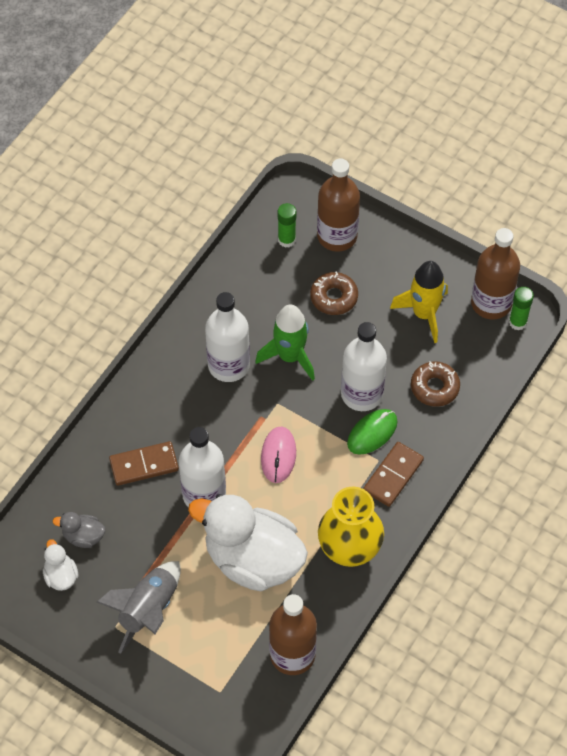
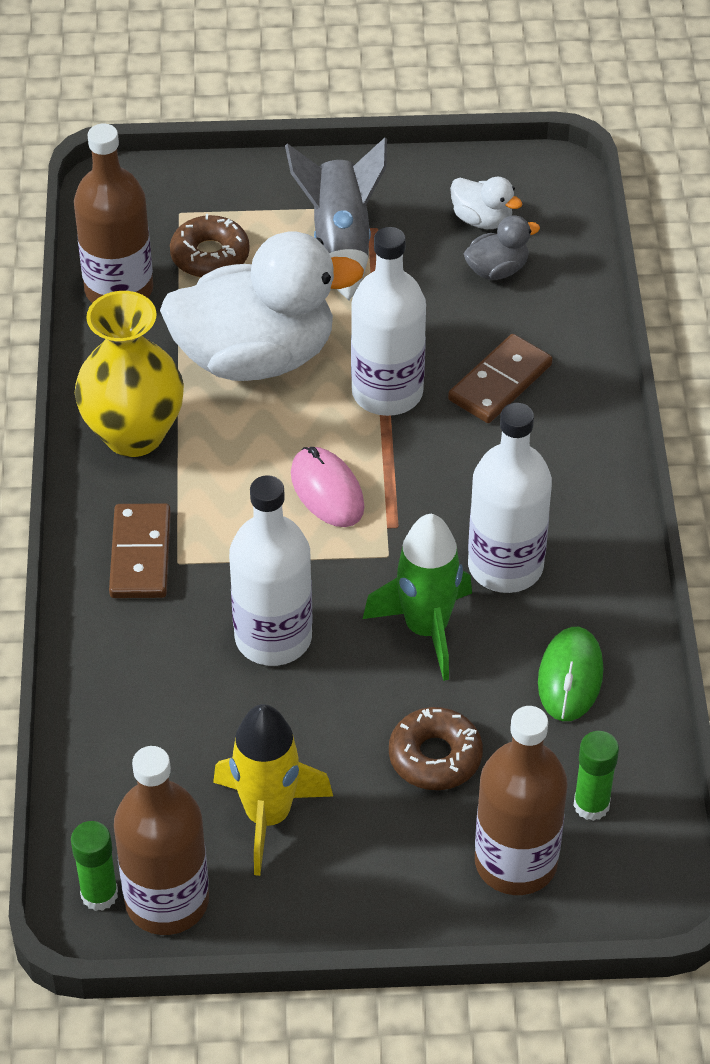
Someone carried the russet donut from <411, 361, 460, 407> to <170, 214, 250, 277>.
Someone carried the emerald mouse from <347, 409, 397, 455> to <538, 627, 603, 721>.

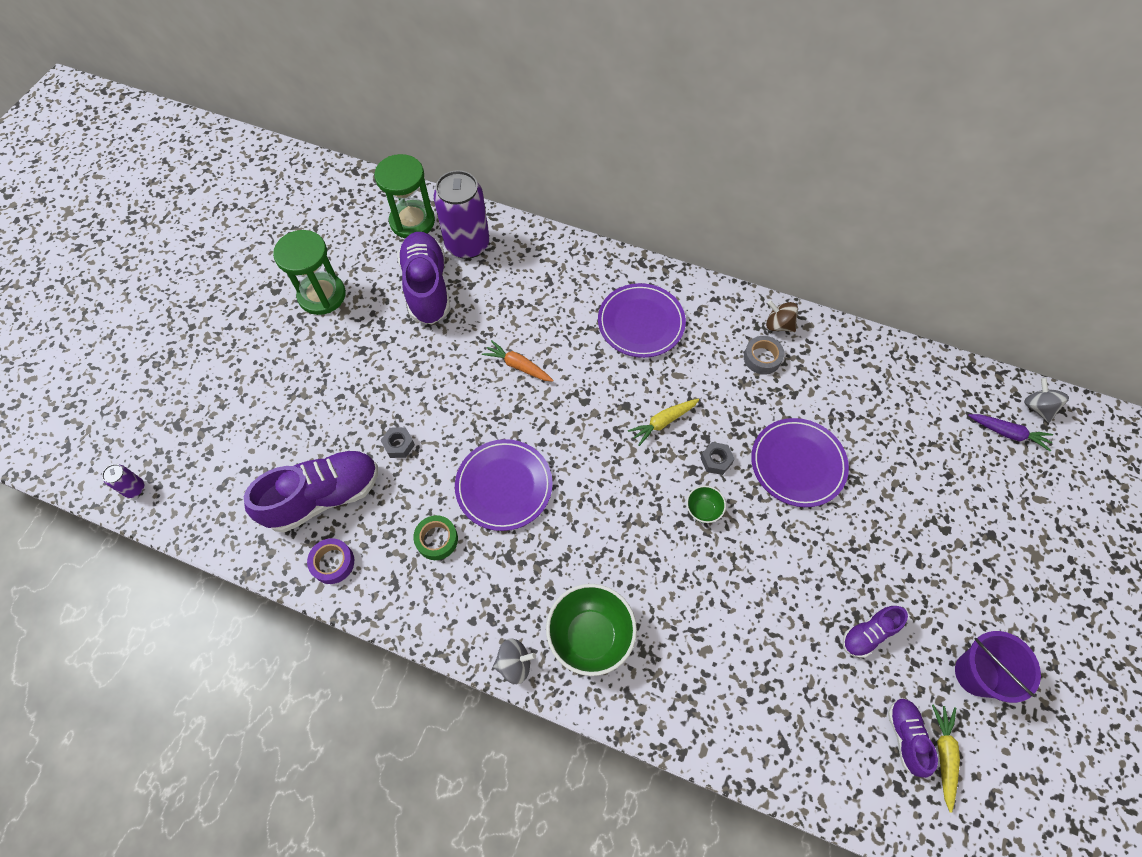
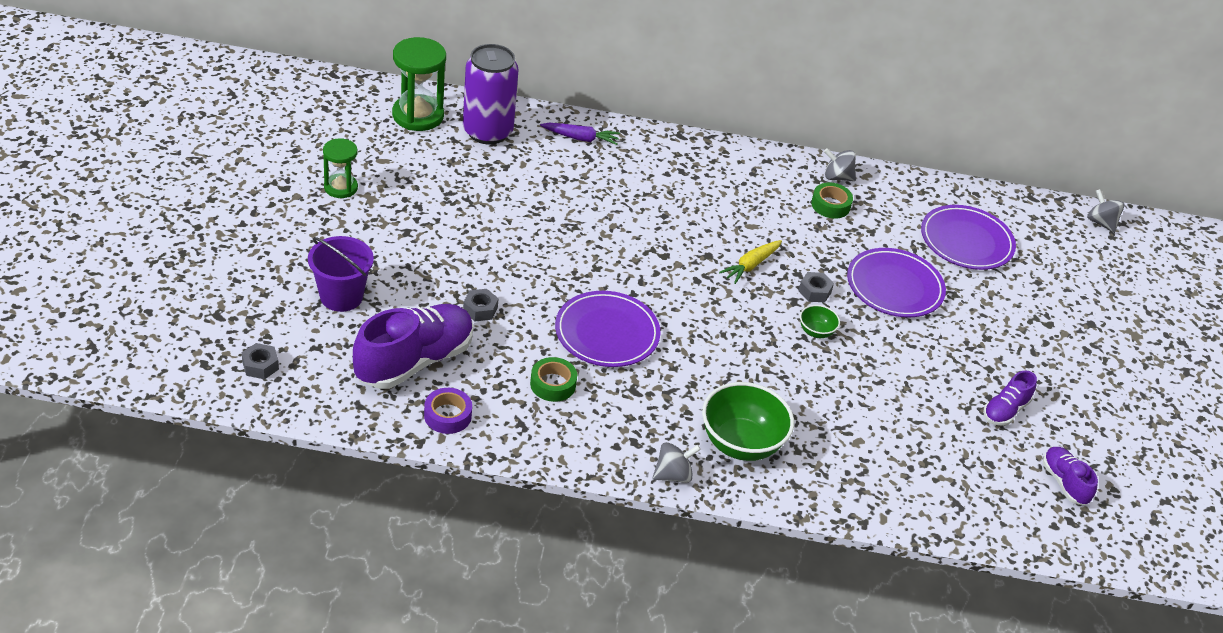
Someone put down the grey hexagon nut at <242, 343, 279, 379>.
Someone carried the royal purple pail from <955, 631, 1041, 703> to <308, 236, 374, 312>.
Someone scaled the emerald hourglass at <273, 230, 346, 315> by 0.61.
Someone carried the royal purple carrot from <968, 414, 1053, 451> to <540, 123, 620, 145>.
Someone repainted the grey sticky tape at <744, 336, 784, 375>, which became the emerald sticky tape at <811, 183, 853, 219>.
Someone repainted the russet spinning top at <766, 300, 798, 332>, which became the grey spinning top at <824, 148, 856, 181>.
Someone carried the royal purple dinner plate from <598, 283, 686, 358> to <921, 205, 1016, 270>.
Someone took away the royal purple can at <102, 464, 144, 498>.
Someone took away the royal purple sneaker at <397, 232, 450, 324>.
Someone took away the orange carrot at <482, 340, 554, 382>.
Someone took away the bright yellow carrot at <932, 704, 960, 813>.

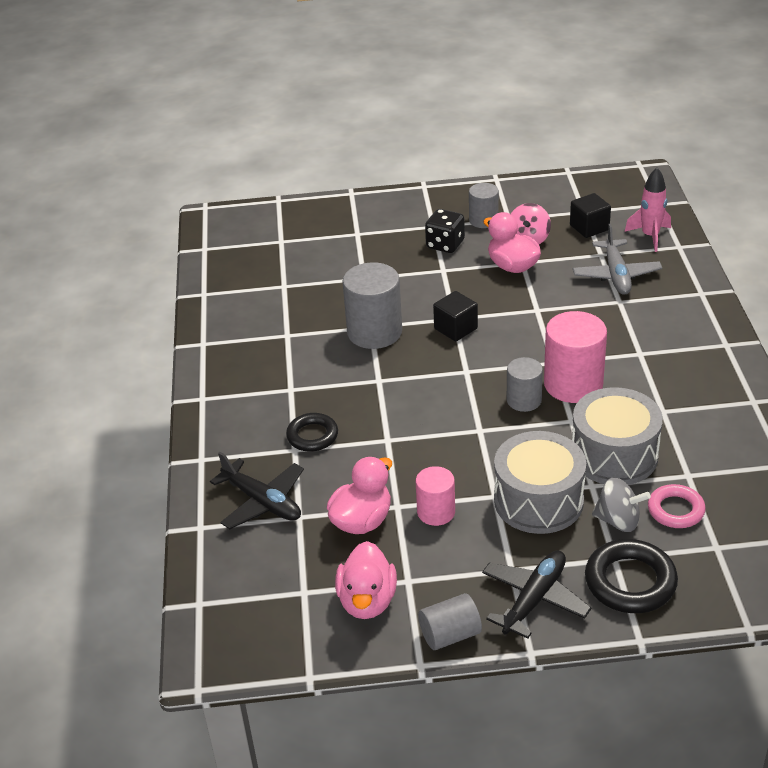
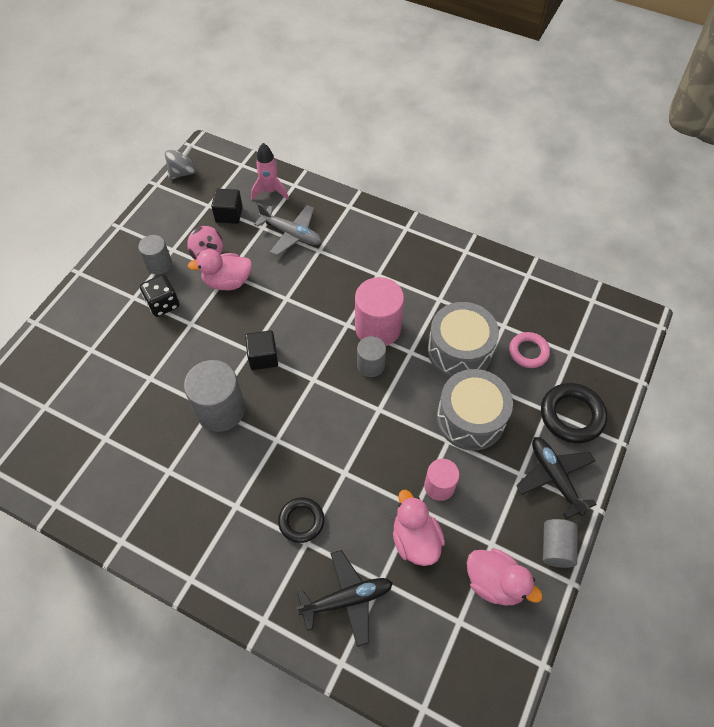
Someone carried the grey spinning top from <592, 478, 651, 532> to <165, 144, 196, 180>.

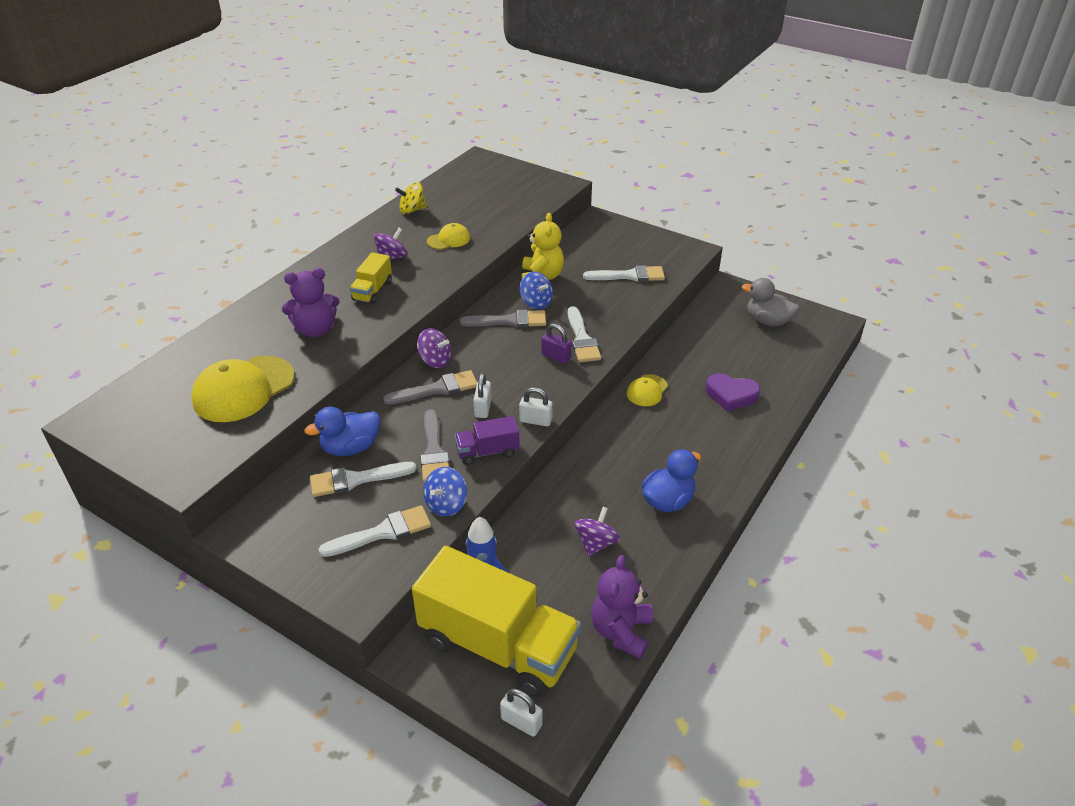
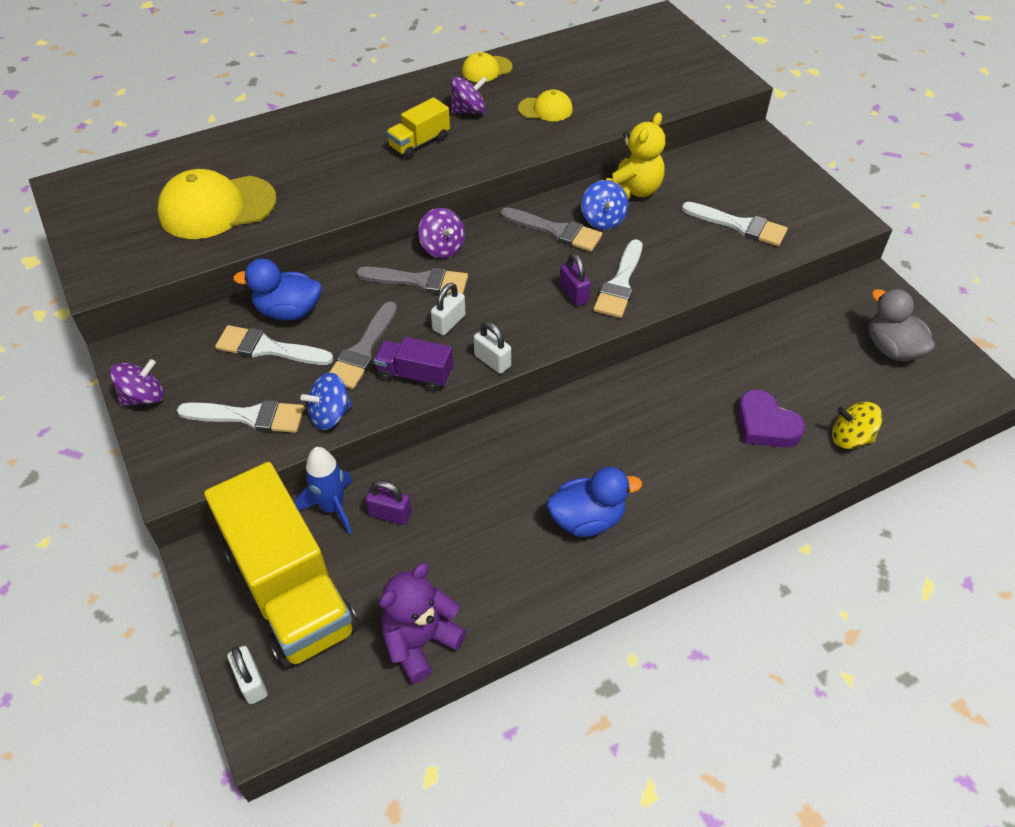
Someone carried the royal purple spinning top from <574, 507, 620, 556> to <110, 359, 164, 406>.
Someone put down the royal purple padlock at <365, 480, 412, 525>.
Someone carried the bright yellow cap from <627, 374, 668, 406> to <462, 52, 513, 82>.
Someone carried the bright yellow spinning top from <395, 182, 427, 214> to <832, 402, 883, 449>.
Someone took away the royal purple teddy at <282, 268, 339, 337>.

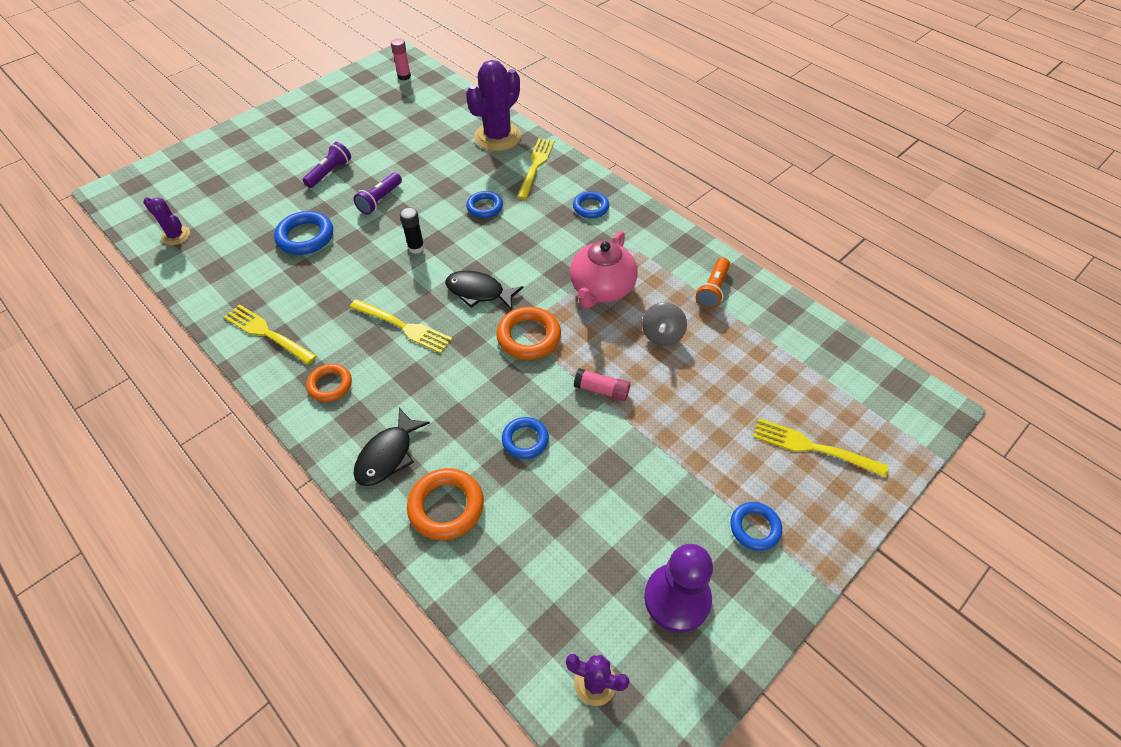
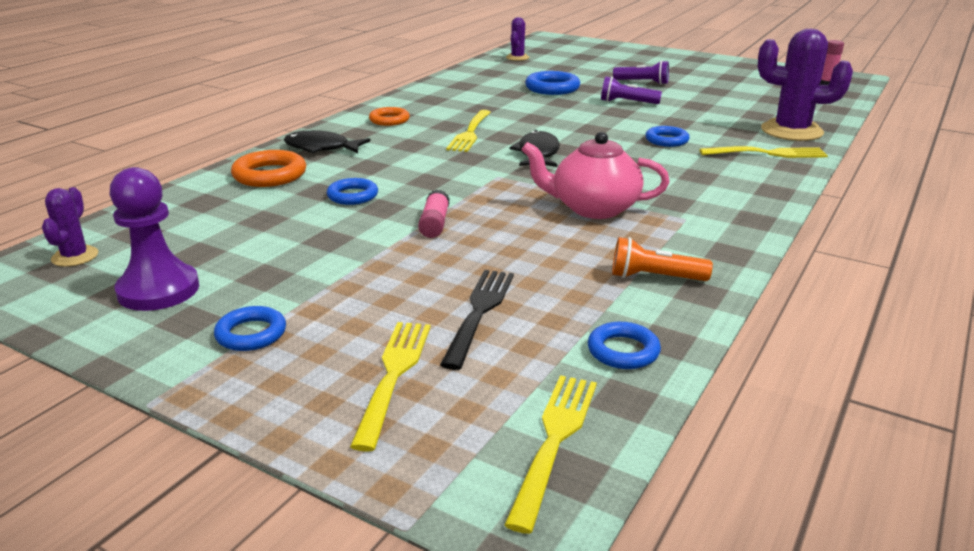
Someone put down the jet-black dinner fork at <440, 270, 514, 370>.
Someone carried the bright yellow dinner fork from <224, 304, 317, 365> to <504, 375, 597, 534>.
Someone carried the royal blue hoop from <573, 191, 609, 218> to <588, 322, 661, 369>.
Someone took away the jet-black glue stick at <400, 208, 424, 254>.
Someone took away the orange hoop at <496, 307, 561, 360>.
Someone took away the grey spinning top at <642, 302, 687, 346>.

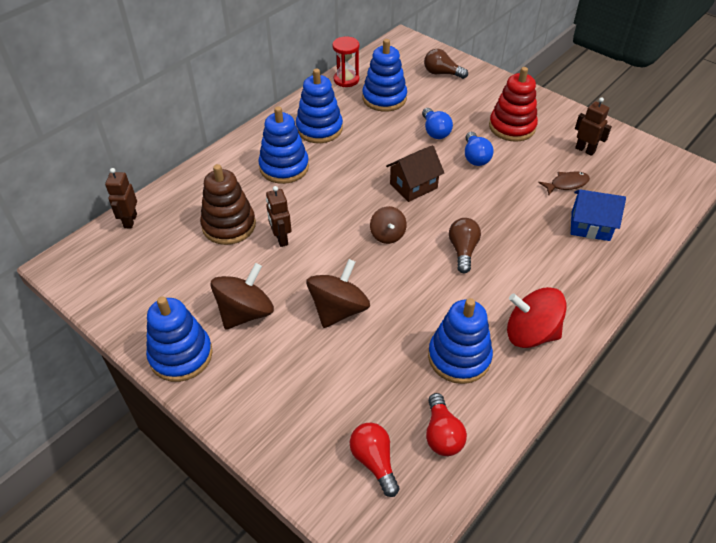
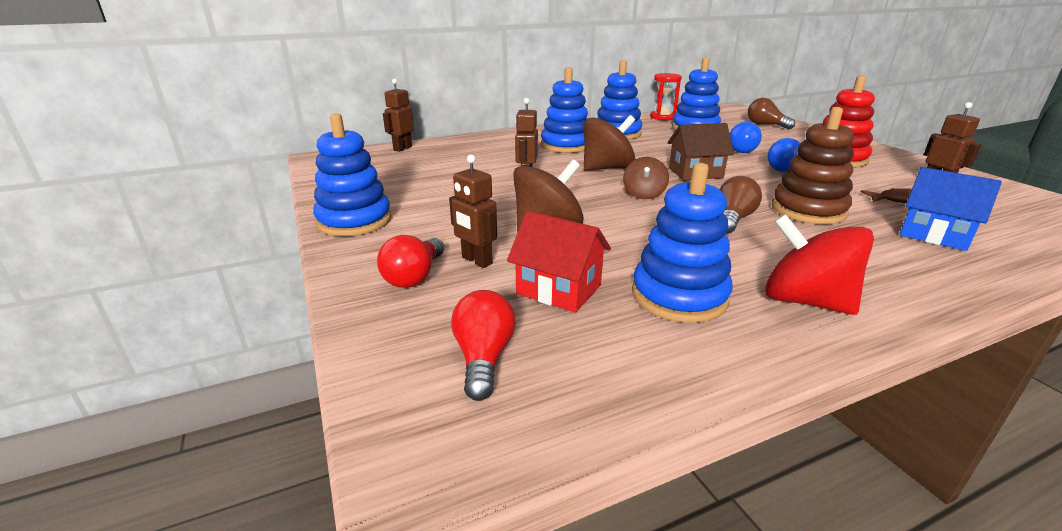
Someone carried the scarlet light bulb from <426, 393, 467, 456> to <377, 235, 444, 288>.
Someone put down the russet robot at <449, 155, 497, 268>.
Someone put down the scarlet toy house at <507, 211, 611, 313>.
Someone carried the russet spinning top from <210, 263, 274, 330> to <584, 115, 635, 171>.
Someone carried the russet ring stacker from <200, 164, 256, 245> to <772, 107, 854, 224>.

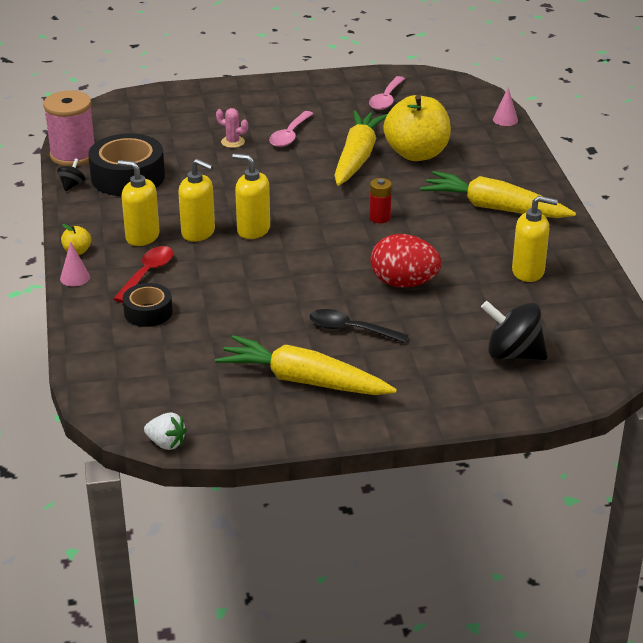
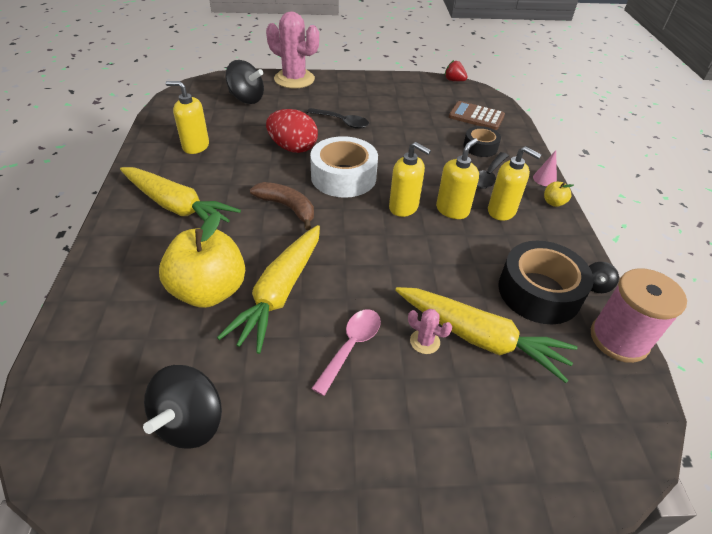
Someone swapped the rose-pink tablespoon at <369, 76, 405, 110> for the jet-black spinning top at <143, 365, 222, 449>.
Someone swapped the scarlet battery at <369, 178, 392, 223> for the russet banana fruit at <250, 182, 314, 230>.
Someone put down the rose-pink saguaro cactus at <266, 11, 319, 88>.
Someone put down the snow-white sticky tape at <310, 136, 378, 198>.
Someone carried the bright yellow carrot from <215, 335, 397, 395> to <395, 287, 578, 383>.
Someone rotated the bright yellow soap dispenser at <178, 159, 215, 242> by 90 degrees clockwise.
Someone repainted the snow-white toy strawberry at <144, 412, 187, 450>, which became the scarlet toy strawberry at <445, 60, 467, 81>.
Someone put down the russet pocket calculator at <449, 101, 505, 130>.
Someone repainted the scarlet tablespoon at <113, 246, 173, 303>, which became the jet-black tablespoon at <477, 152, 509, 189>.
Someone took away the rose-pink solid cone at <493, 87, 518, 126>.

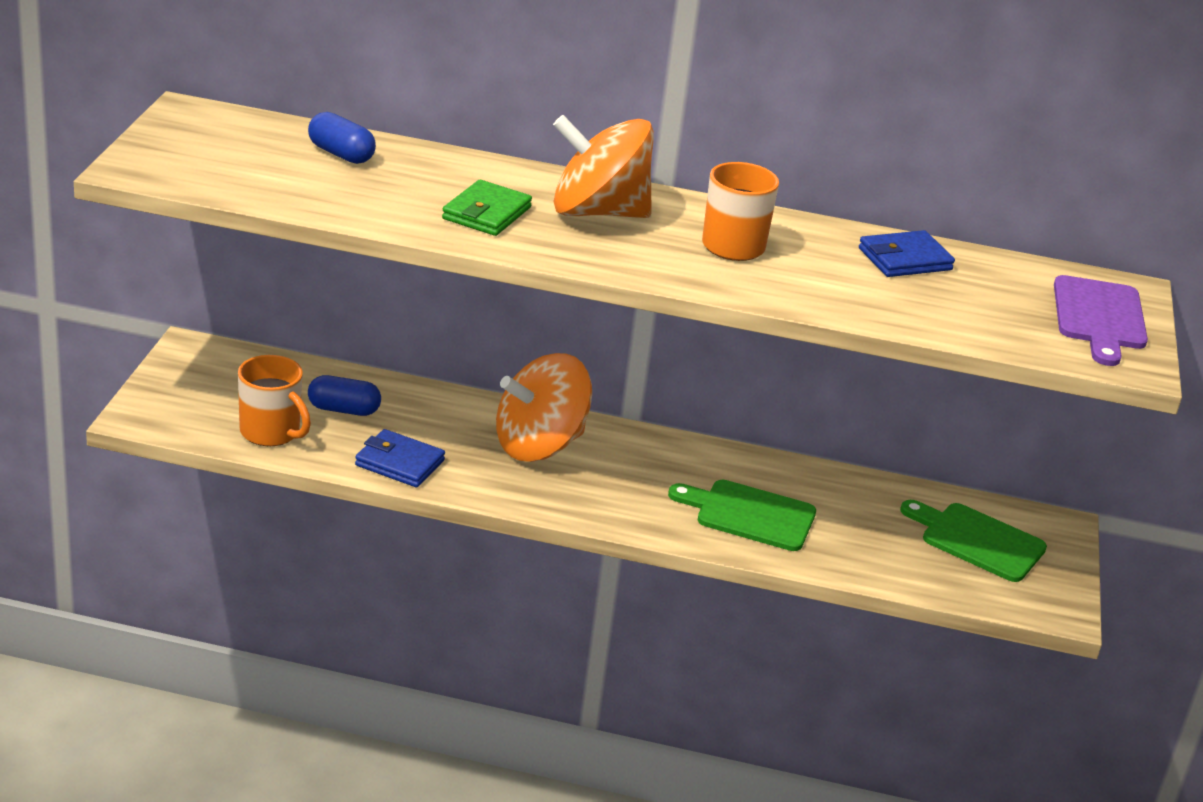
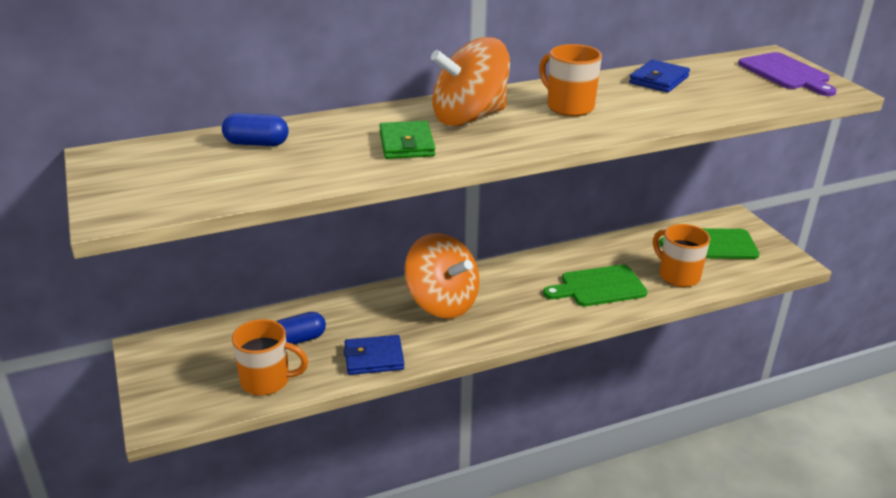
Someone rotated the orange spinning top at <496, 353, 592, 462> by 75 degrees counterclockwise.
Someone put down the orange mug at <653, 224, 710, 287>.

